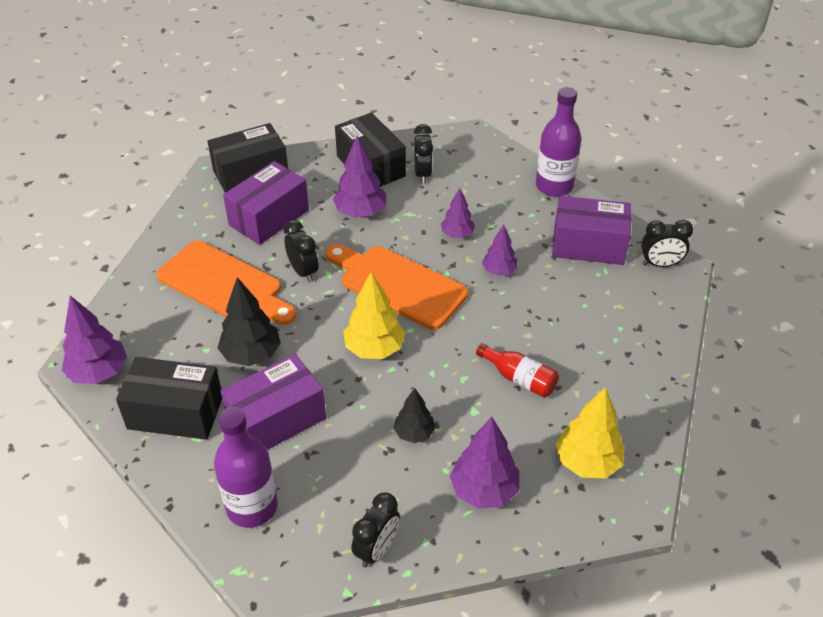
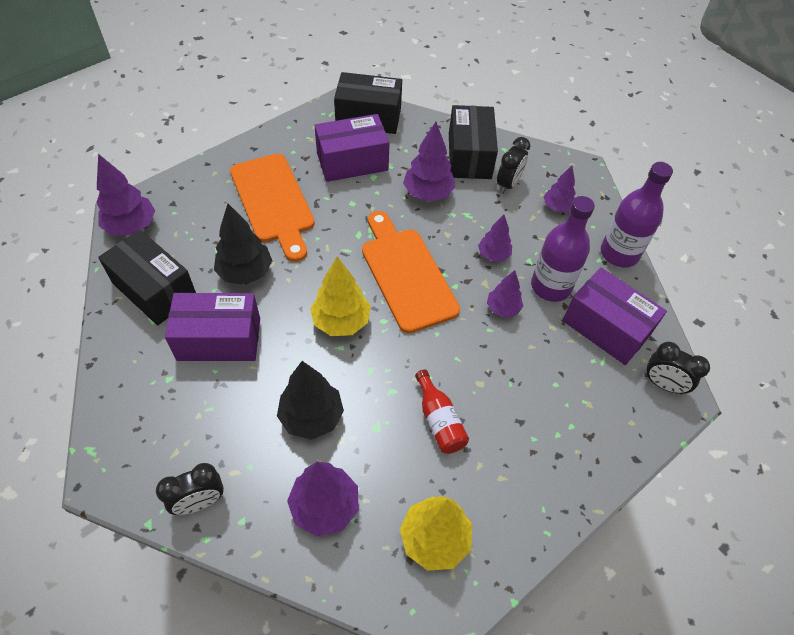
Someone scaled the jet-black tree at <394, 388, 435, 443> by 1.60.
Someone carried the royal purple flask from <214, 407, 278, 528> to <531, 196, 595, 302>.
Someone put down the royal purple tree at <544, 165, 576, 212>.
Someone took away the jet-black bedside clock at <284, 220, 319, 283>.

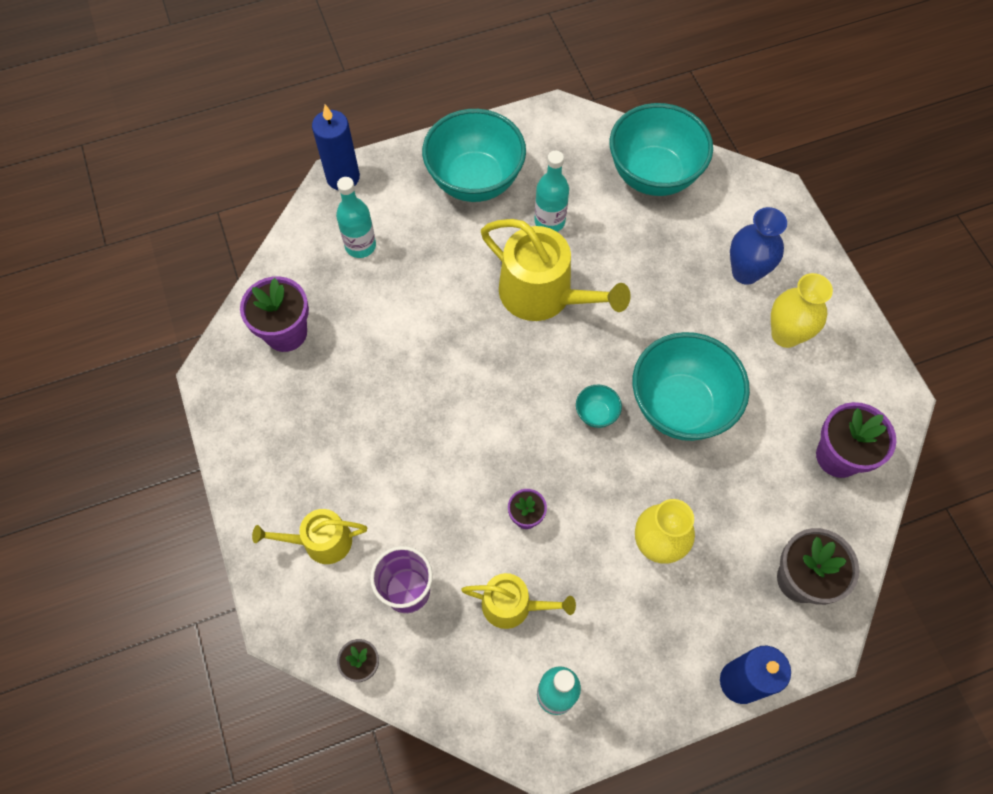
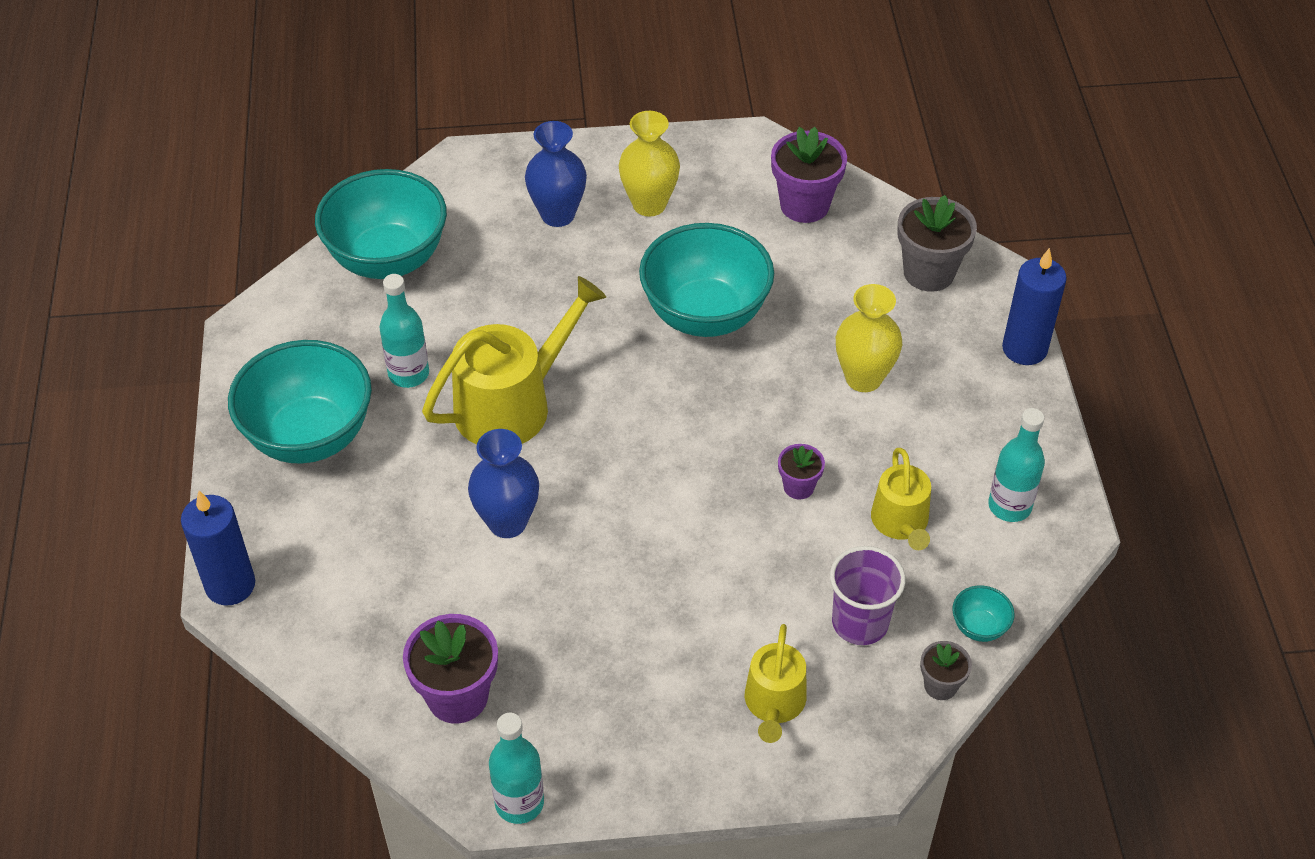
Someone put down the royal blue vase at <468, 429, 539, 538>.
Someone carried the teal flask from <336, 177, 376, 258> to <489, 713, 544, 824>.
Someone rotated the bright yellow sprinkling can at <461, 573, 576, 629> by 150 degrees clockwise.
Someone carried the teal bowl from <576, 385, 622, 428> to <952, 585, 1015, 642>.

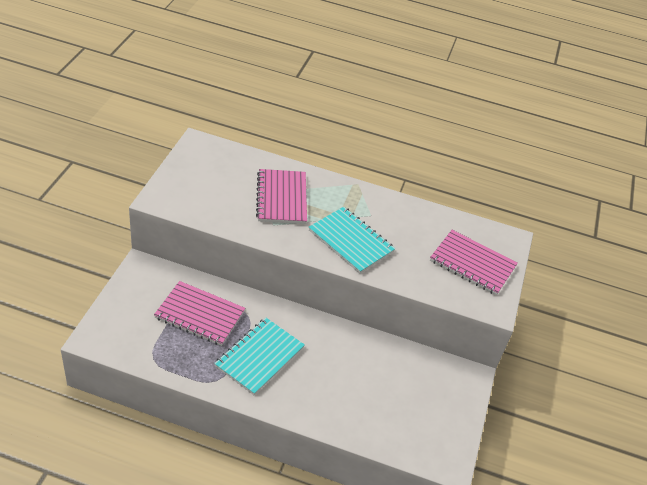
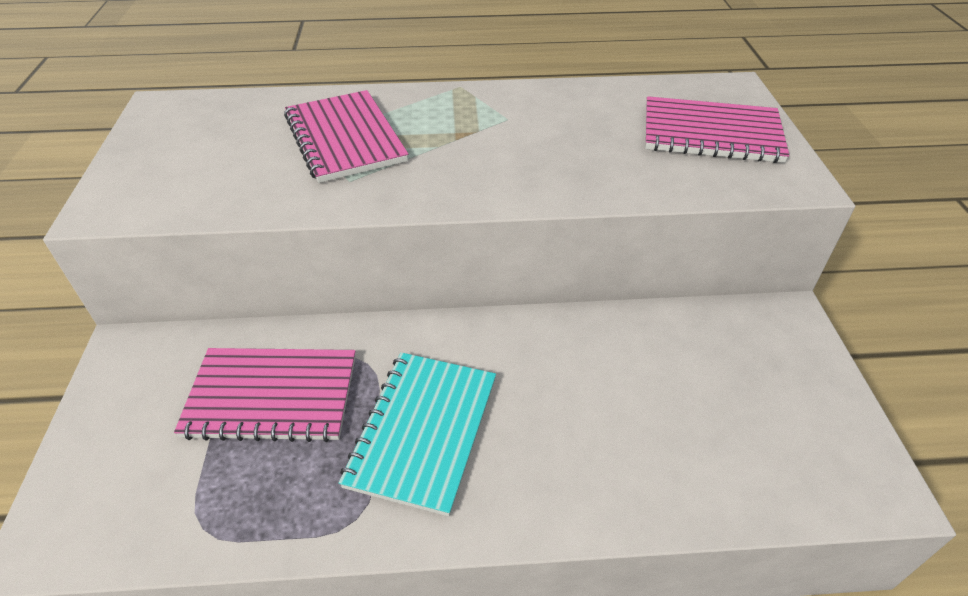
Someone took away the teal exercise book at <309, 207, 395, 274>.

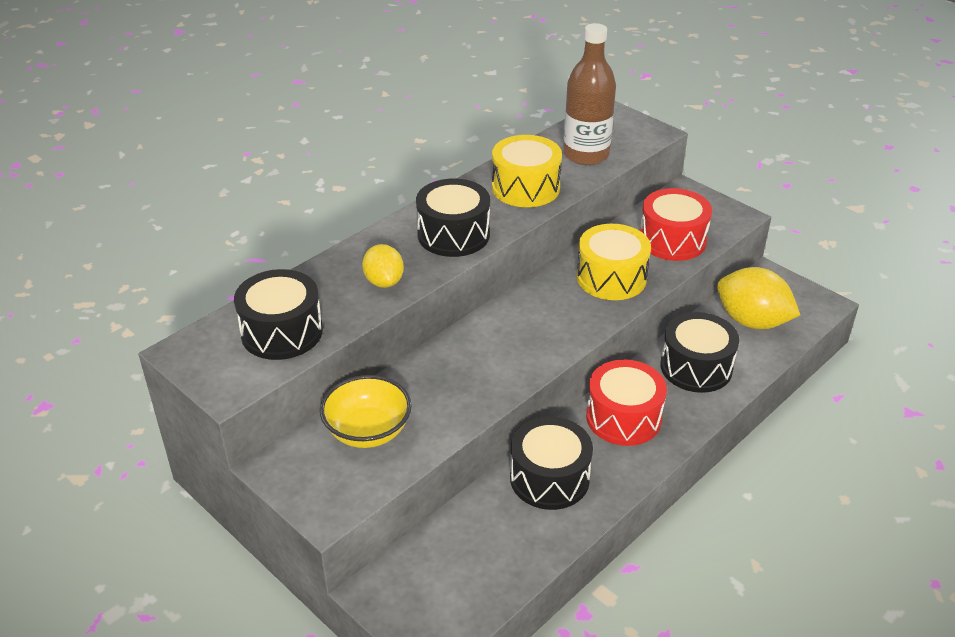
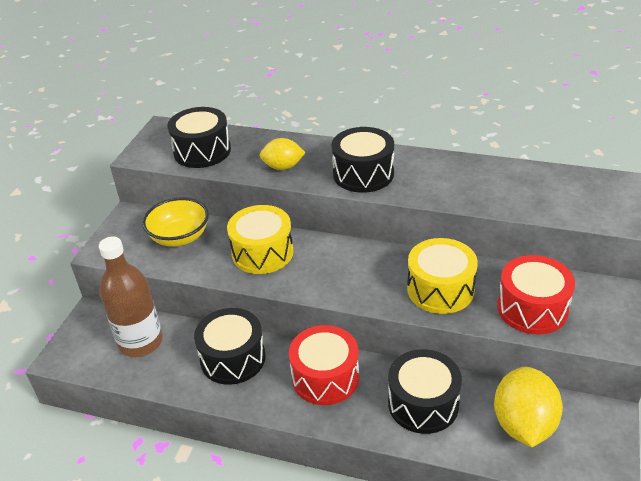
Someone carried the russet flask from <563, 23, 616, 165> to <99, 237, 163, 357>.
Someone carried the bright yellow drum from <492, 135, 562, 207> to <227, 205, 294, 274>.
Someone rotated the bright yellow toy lemon at <362, 244, 404, 288> by 45 degrees clockwise.

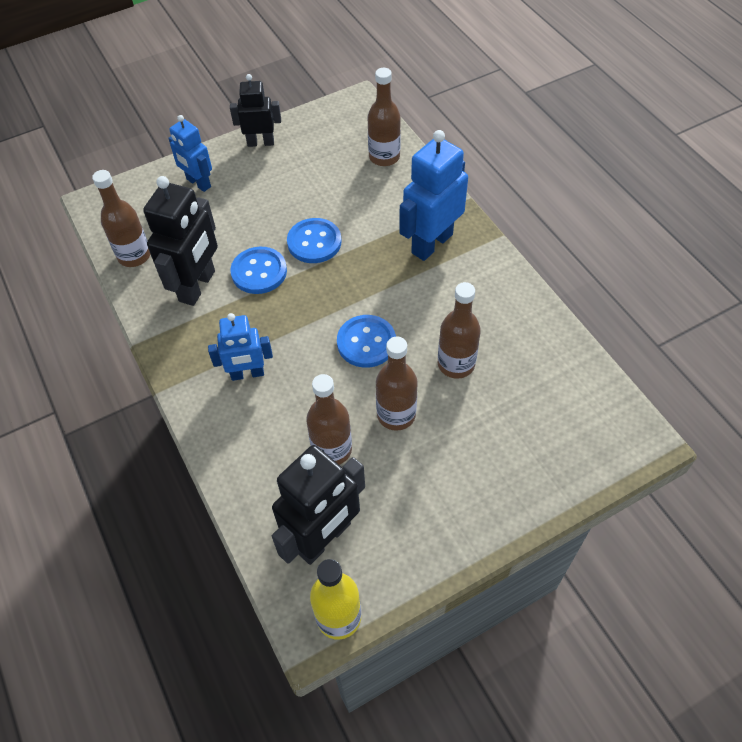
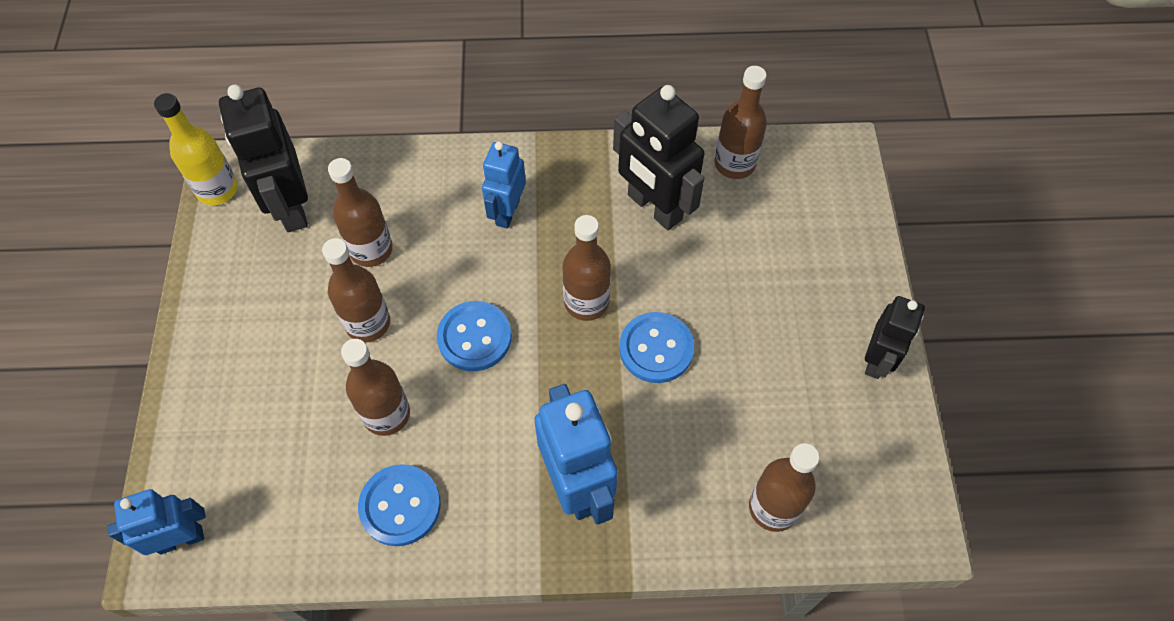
Someone carried the royal blue robot from <168, 115, 212, 192> to <107, 489, 206, 555>.
Someone carried the royal blue sewing button from <230, 247, 287, 294> to <358, 464, 441, 546>.
Someone put down the russet flask at <562, 215, 611, 321>.

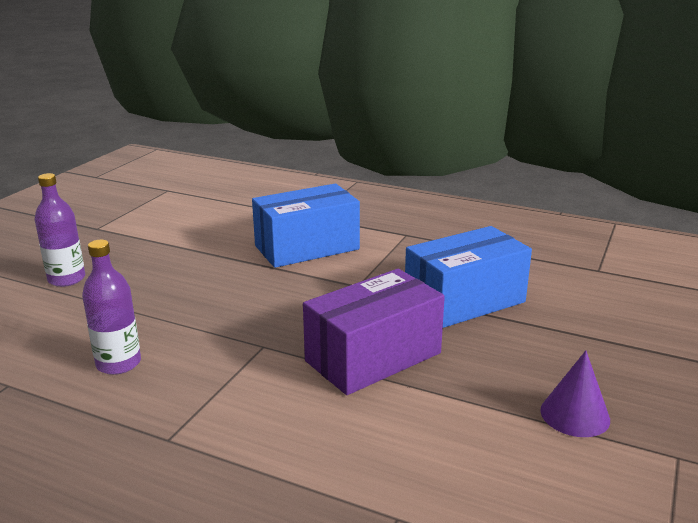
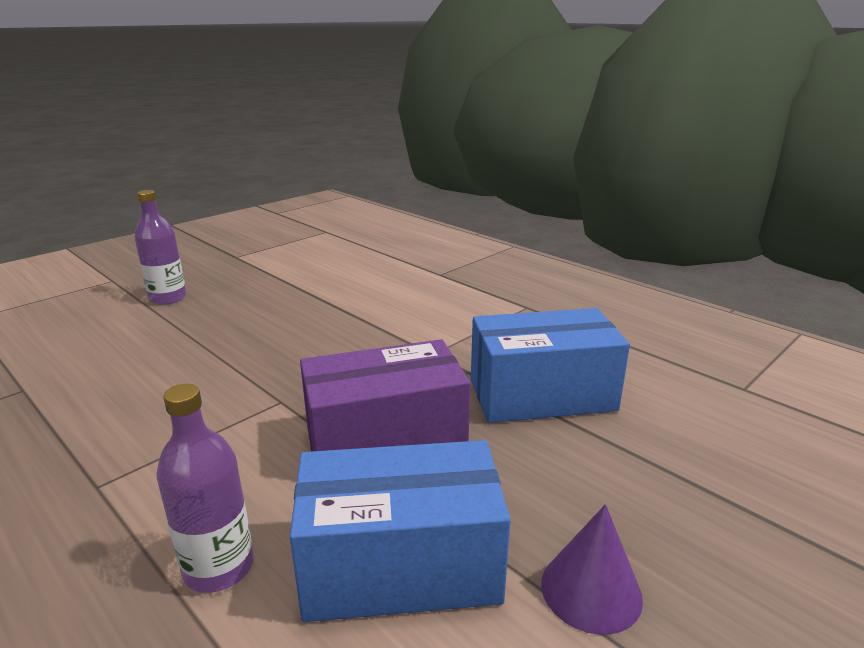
Someone carried the royal purple flask from <82, 240, 141, 375> to <157, 384, 254, 593>.
Someone carried the royal blue box from <252, 184, 360, 268> to <290, 440, 511, 622>.

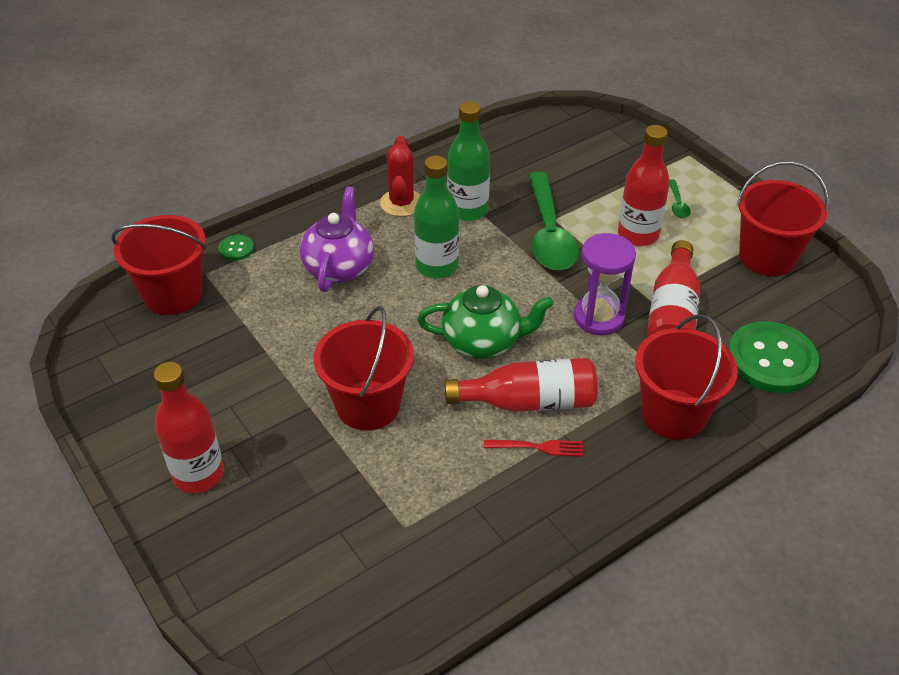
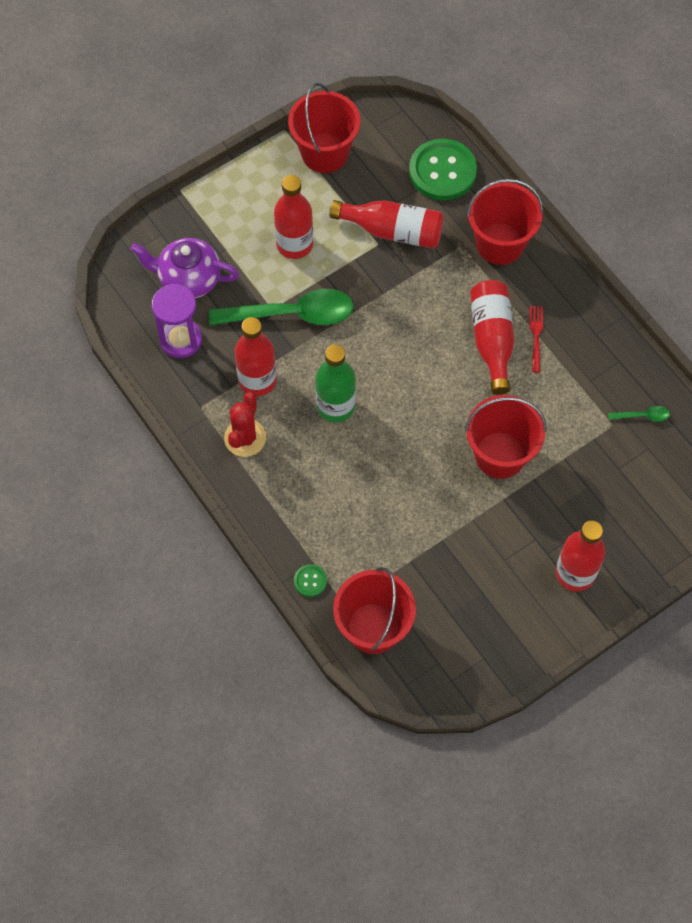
Someone carried the royal purple teapot from <300, 186, 374, 292> to <131, 238, 239, 298>.
Someone carried the royal purple hourglass from <574, 233, 636, 335> to <152, 284, 202, 358>.
Someone rotated the scarlet saguaro cactus at <380, 136, 420, 217> by 75 degrees counterclockwise.
Someone repainted the emerald flask at <447, 101, 490, 221>, which became the scarlet flask at <234, 317, 277, 396>.
Someone carried the emerald tablespoon from <669, 179, 691, 218> to <608, 406, 670, 422>.
Someone took away the emerald teapot at <417, 285, 554, 359>.

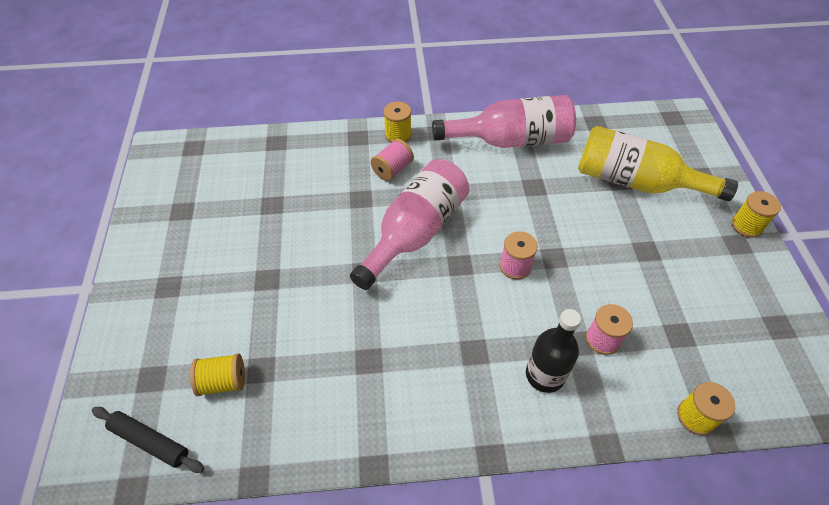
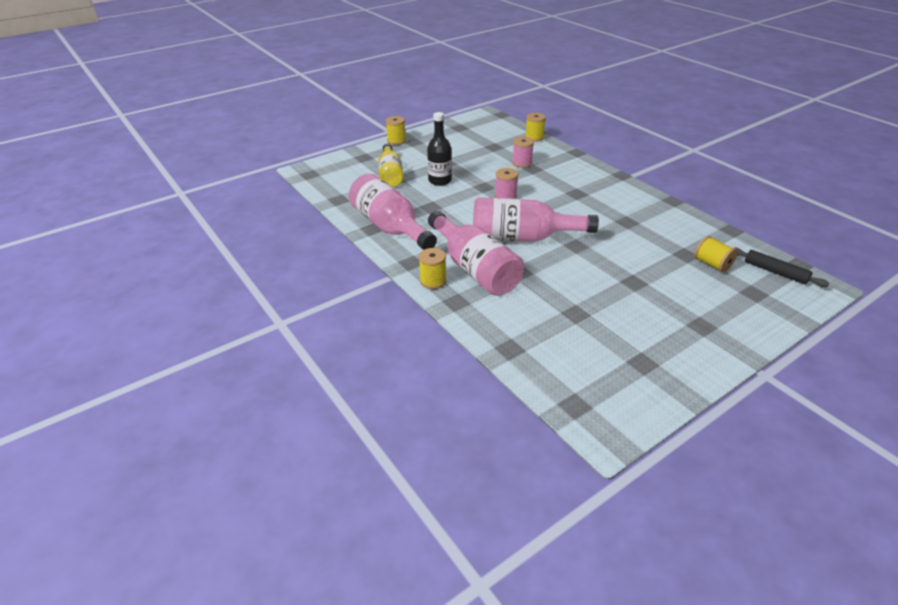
Someone scaled the bright yellow flask at <578, 126, 738, 201> by 0.66.
Someone carried the jet-black flask from <526, 309, 581, 393> to <427, 112, 452, 186>.
Someone swapped the rose-pink reel of thread at <371, 139, 414, 181> for the rose-pink flask at <428, 211, 524, 296>.
Someone rotated the jet-black rolling pin at <92, 407, 204, 473> by 45 degrees counterclockwise.

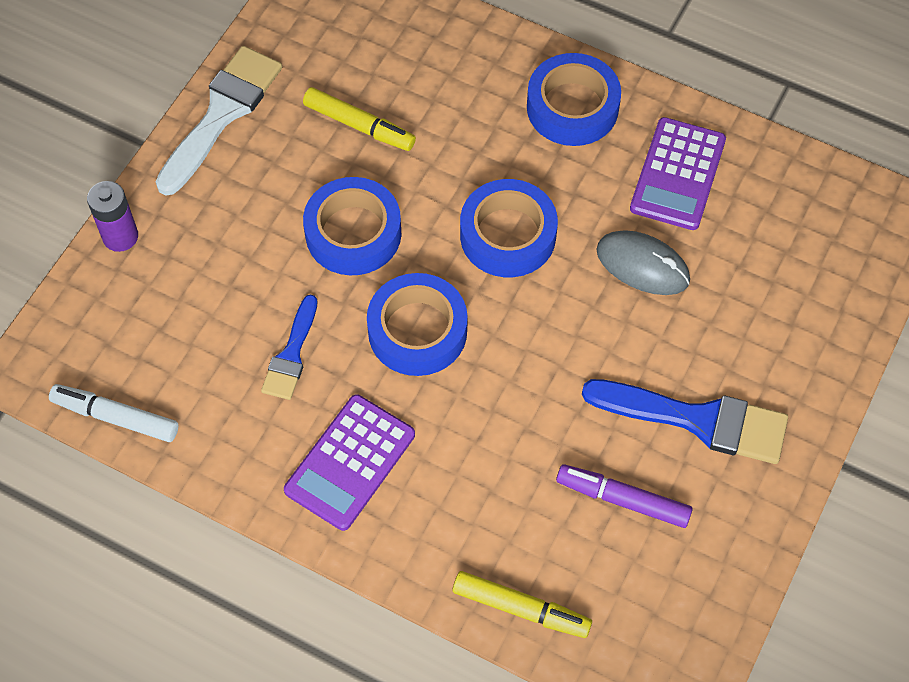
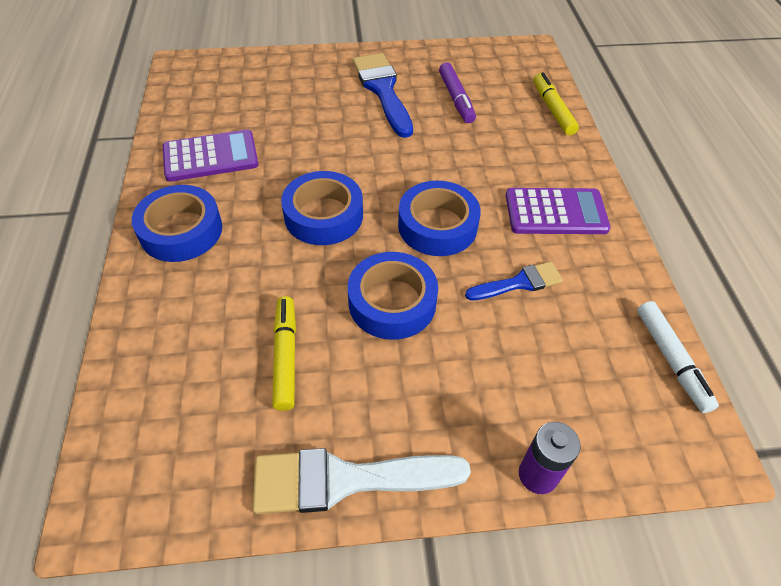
Someone took away the grey mouse at <597, 230, 690, 295>.

